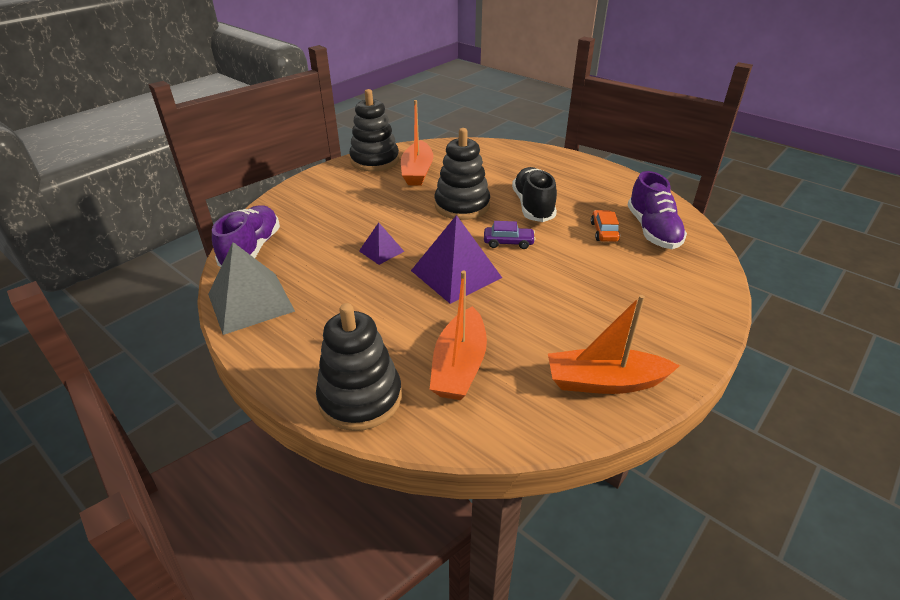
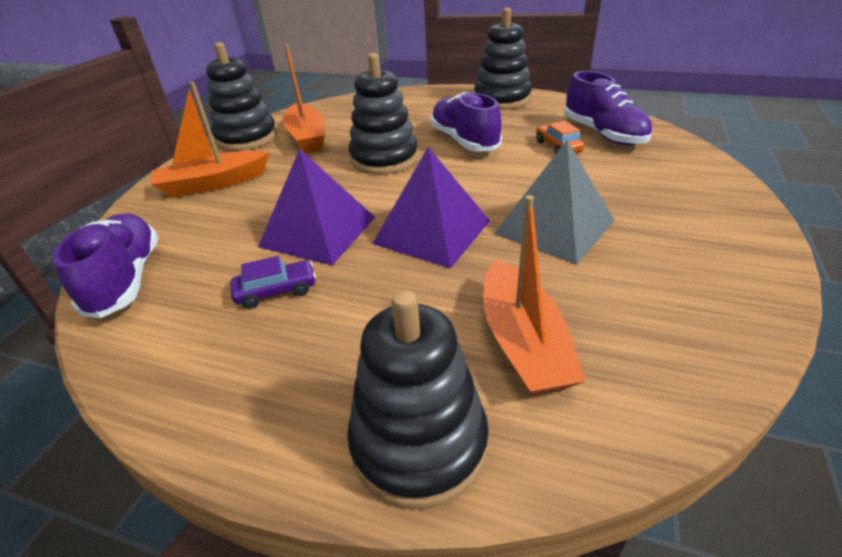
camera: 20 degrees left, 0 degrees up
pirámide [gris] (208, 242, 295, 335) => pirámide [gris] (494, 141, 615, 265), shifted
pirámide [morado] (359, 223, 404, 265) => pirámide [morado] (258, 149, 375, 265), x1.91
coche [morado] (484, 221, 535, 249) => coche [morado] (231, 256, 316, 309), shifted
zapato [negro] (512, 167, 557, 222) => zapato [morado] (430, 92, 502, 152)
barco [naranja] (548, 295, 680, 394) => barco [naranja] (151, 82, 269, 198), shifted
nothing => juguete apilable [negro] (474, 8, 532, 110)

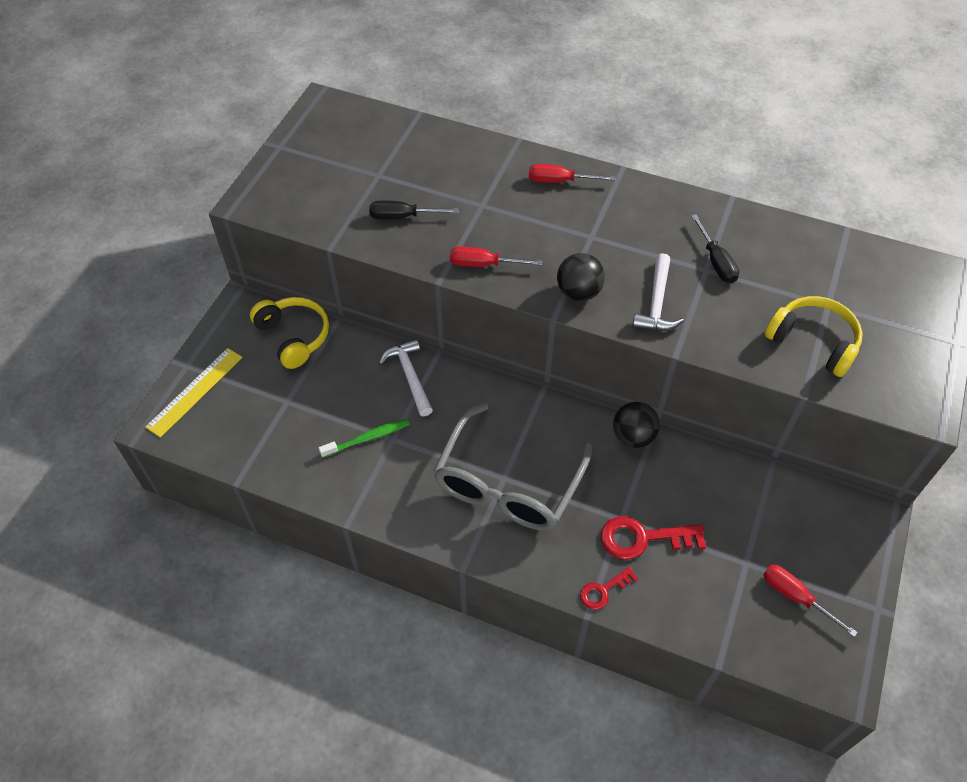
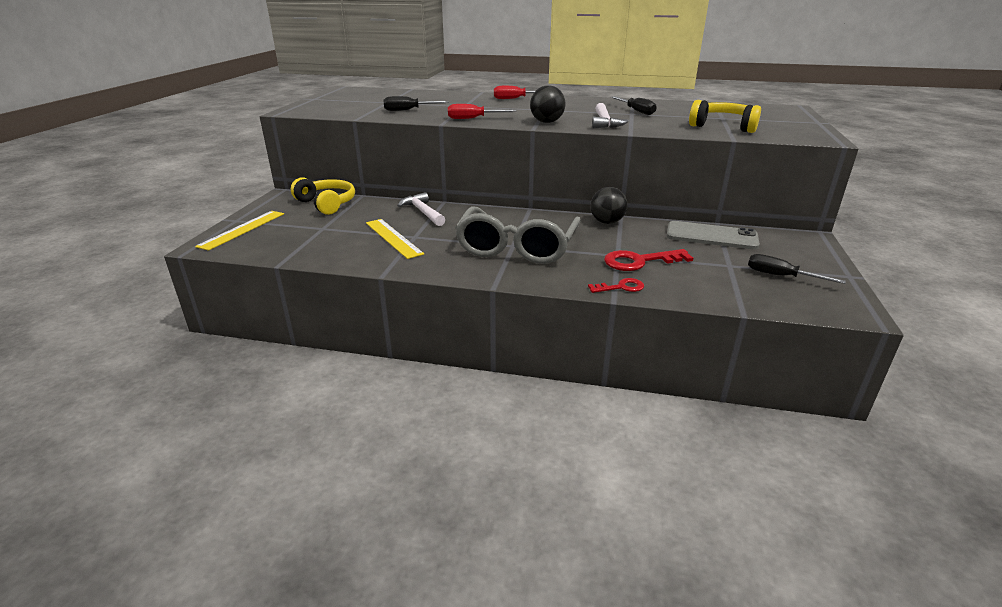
camera: 10 degrees left, 25 degrees down
cepillo de dientes [verde] (319, 419, 410, 458) => regla [amarillo] (366, 219, 424, 259)
llave [rojo] (580, 567, 638, 610) => llave [rojo] (588, 278, 644, 293), 150 degrees counterclockwise
destornillador [rojo] (763, 565, 858, 637) => destornillador [negro] (748, 254, 846, 284)
nothing => móvil [gris] (667, 221, 760, 250)

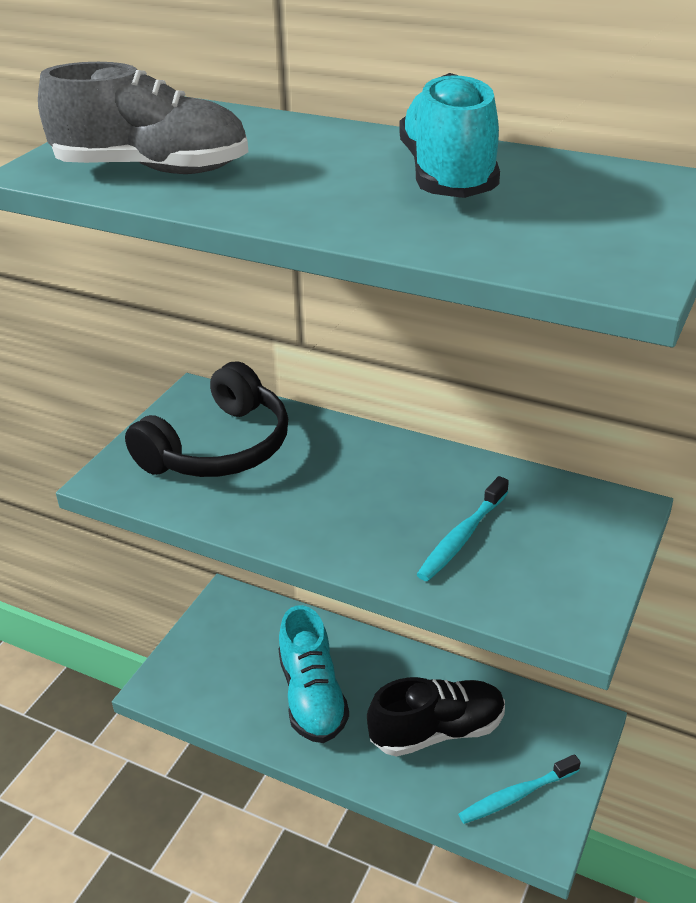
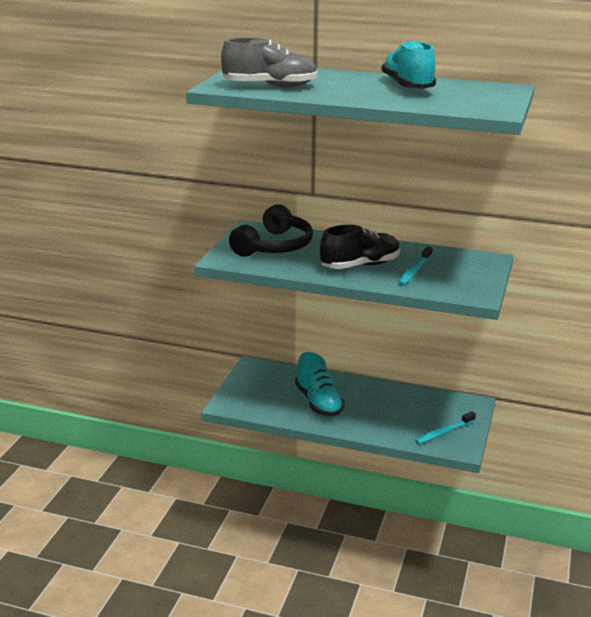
camera: 10 degrees left, 10 degrees down
zapato [negro] (367, 677, 505, 757) => zapato [negro] (320, 225, 400, 269), shifted

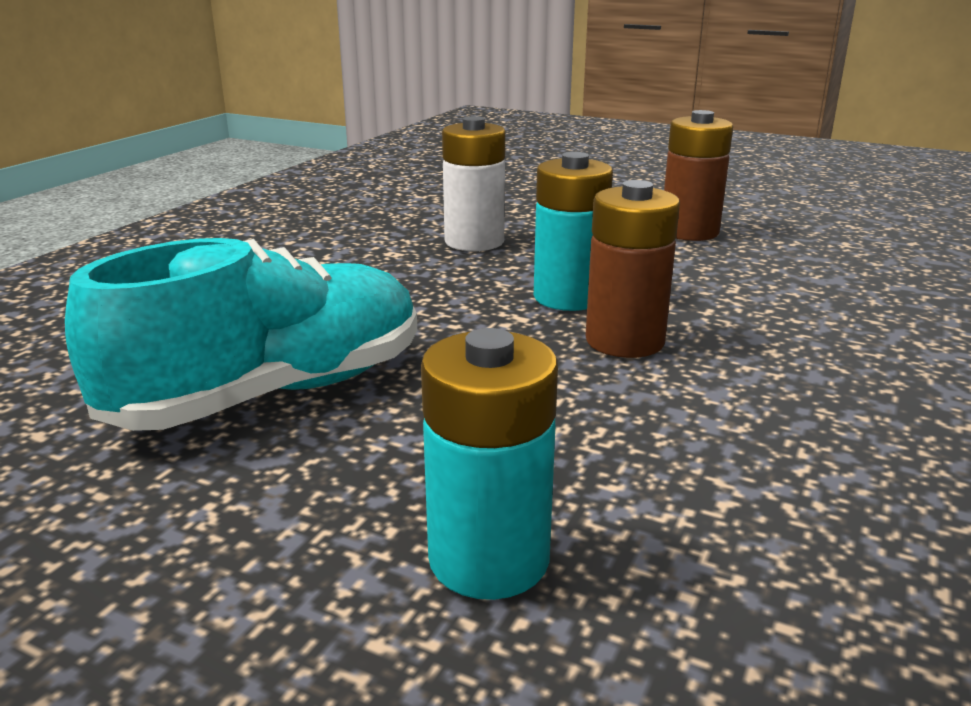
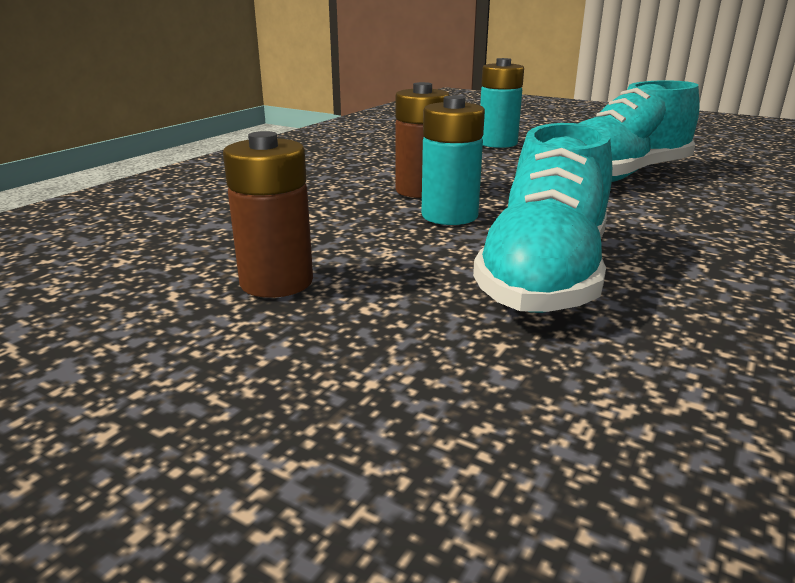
camera: 175 degrees left, 0 degrees up
pila [blanco] (442, 116, 505, 251) => zapato [turquesa] (473, 123, 612, 313)

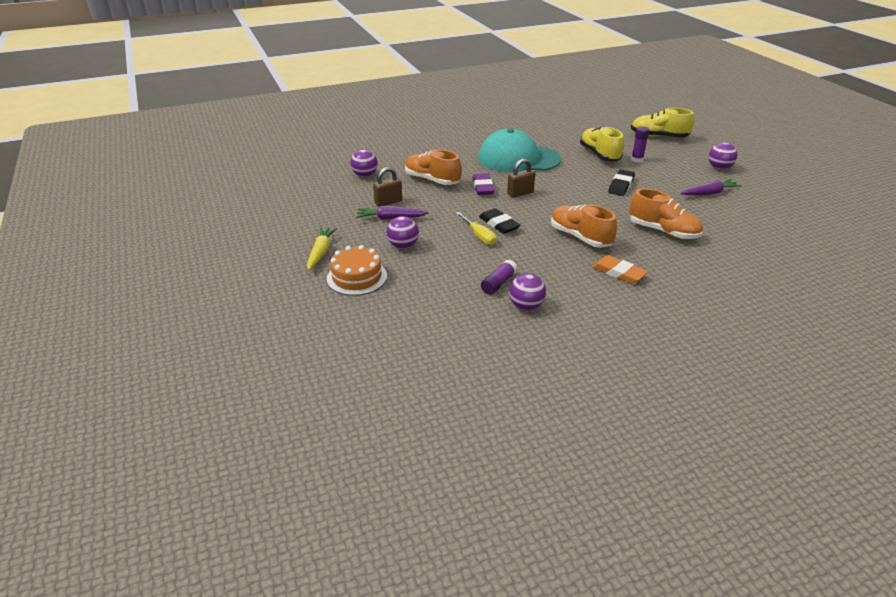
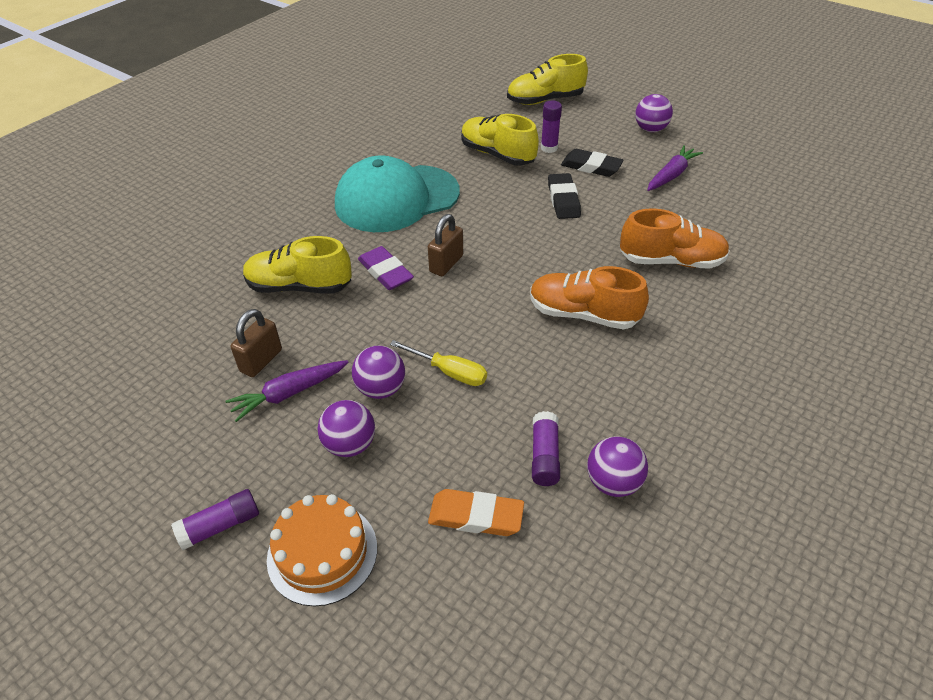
camera: 30 degrees left, 10 degrees up
zanahoria [amarillo] (307, 227, 337, 271) => barra de pegamento [morado] (171, 489, 259, 550)
pelota [morado] (350, 149, 378, 177) => pelota [morado] (352, 346, 405, 399), shifted
zapato [naranja] (405, 150, 462, 185) => zapato [amarillo] (243, 236, 352, 294)
goma de borrar [negro] (479, 208, 521, 234) => goma de borrar [negro] (561, 149, 624, 177), shifted
goma de borrar [naranja] (592, 255, 648, 284) => goma de borrar [naranja] (428, 489, 524, 536), shifted

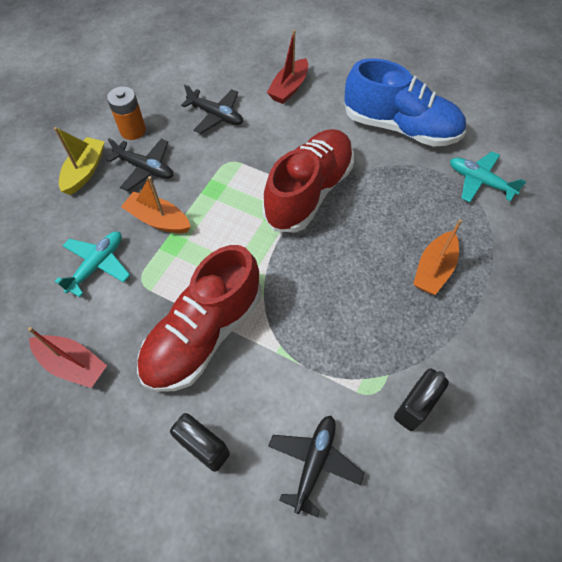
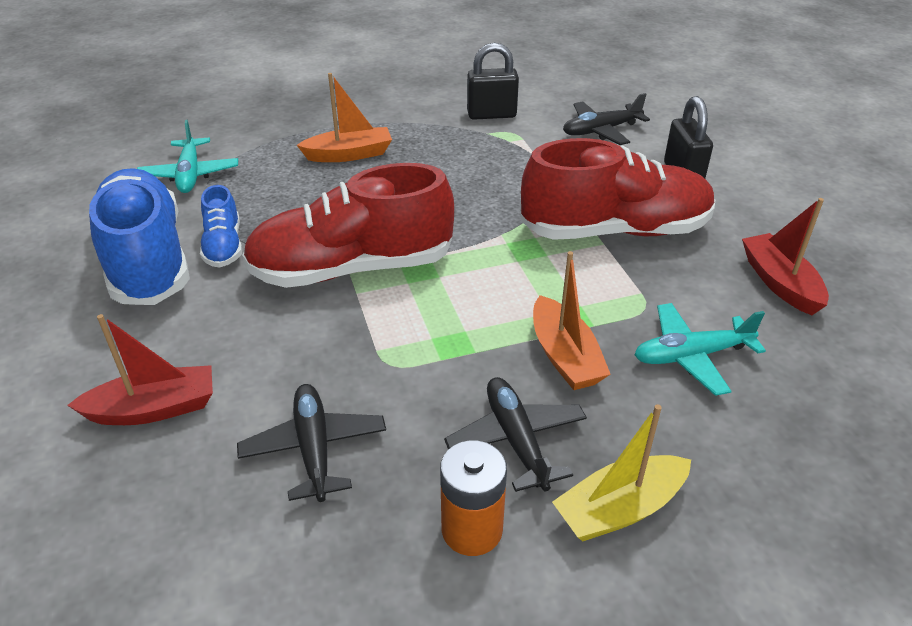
camera: 135 degrees left, 20 degrees down
nothing => zapato [azul] (200, 185, 242, 268)

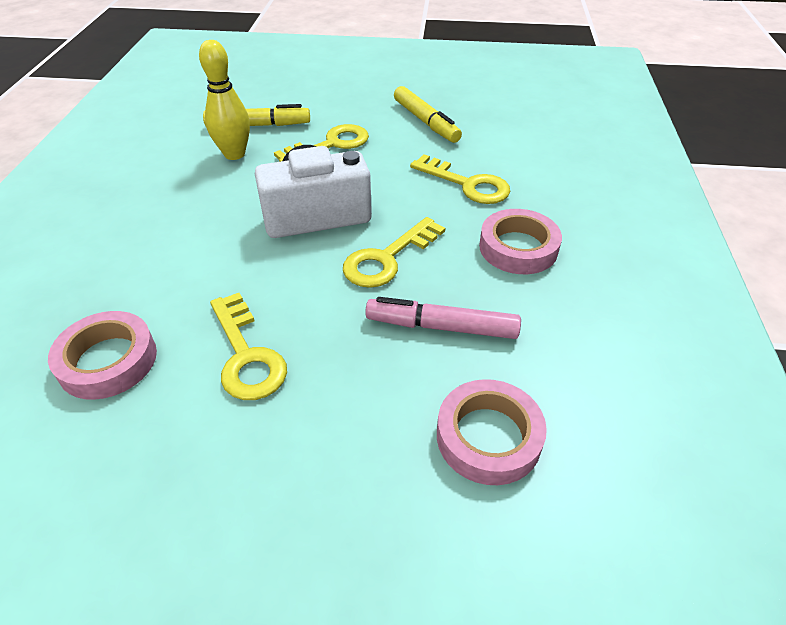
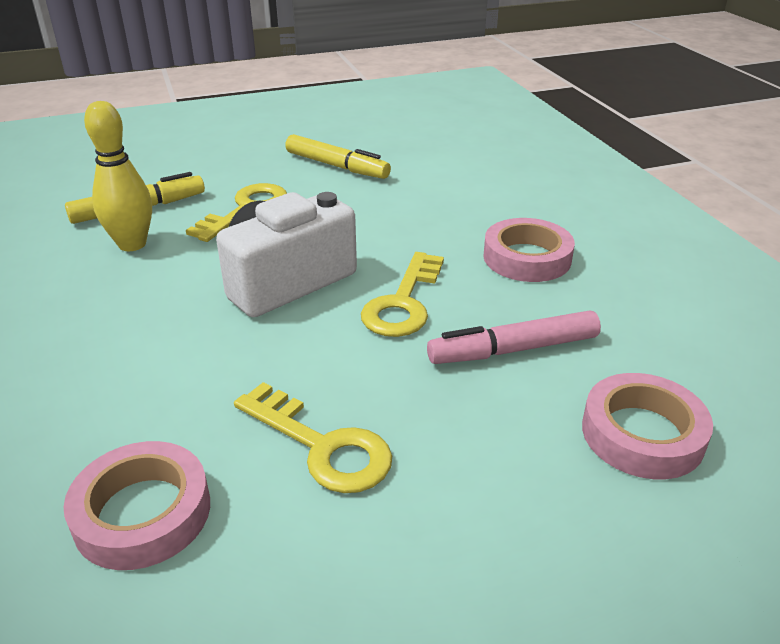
camera: 25 degrees left, 10 degrees down
llave [amarillo] (410, 154, 510, 204) => nothing

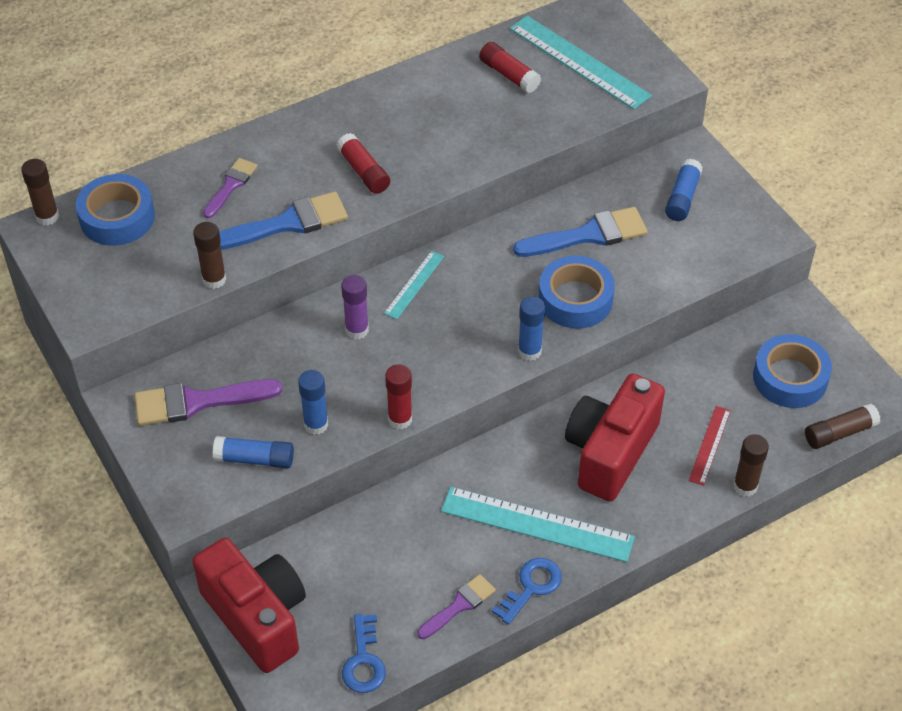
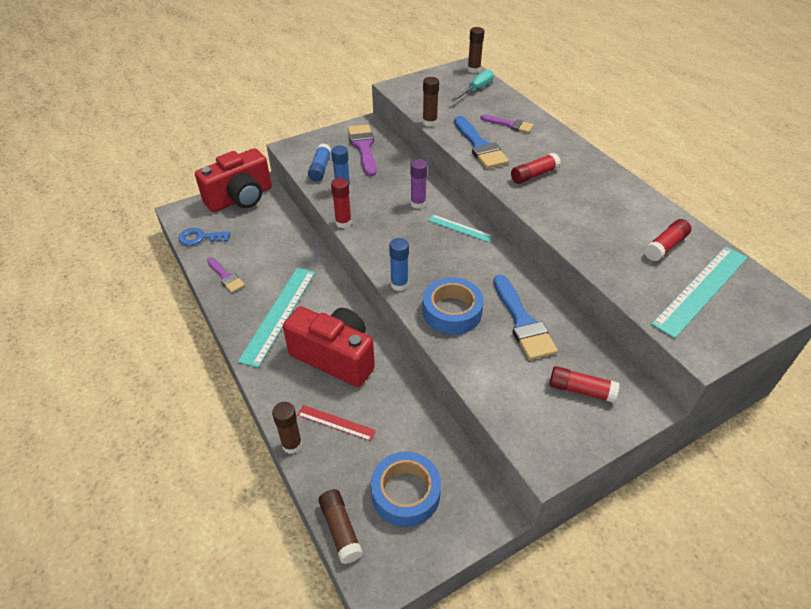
camera: 90 degrees right, 5 degrees down
cinta adhesiva [azul] (76, 174, 155, 246) => destornillador [turquesa] (451, 69, 494, 101)
llave [azul] (492, 558, 562, 625) => nothing
barra de pegamento [azul] (665, 158, 703, 221) => barra de pegamento [rojo] (549, 366, 619, 403)

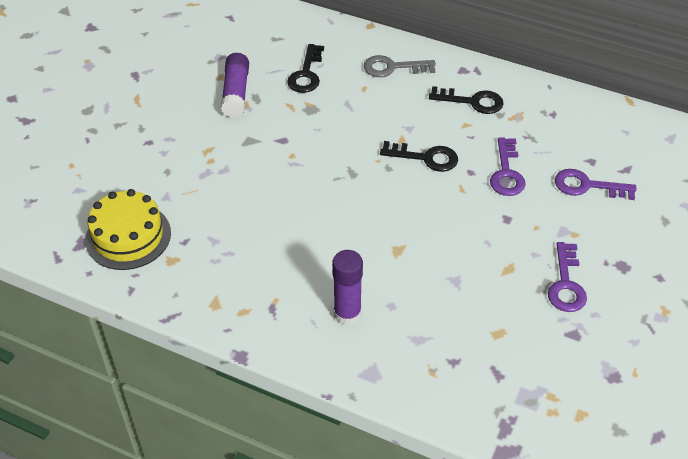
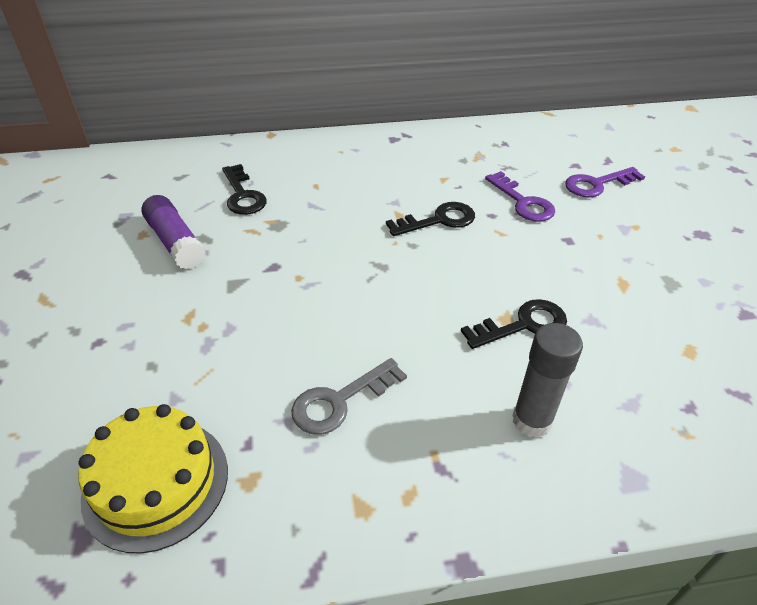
camera: 35 degrees left, 5 degrees down
barra de pegamento [morado] (332, 250, 363, 326) => barra de pegamento [gris] (512, 323, 583, 438)
llave [gris] (364, 55, 436, 77) => llave [gris] (291, 358, 407, 434), shifted
llave [negro] (429, 86, 504, 114) => llave [negro] (461, 299, 567, 349), shifted
llave [morado] (548, 242, 587, 312) => nothing

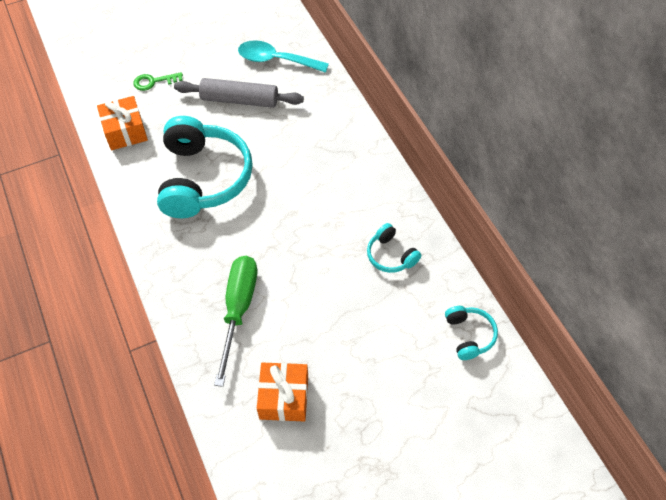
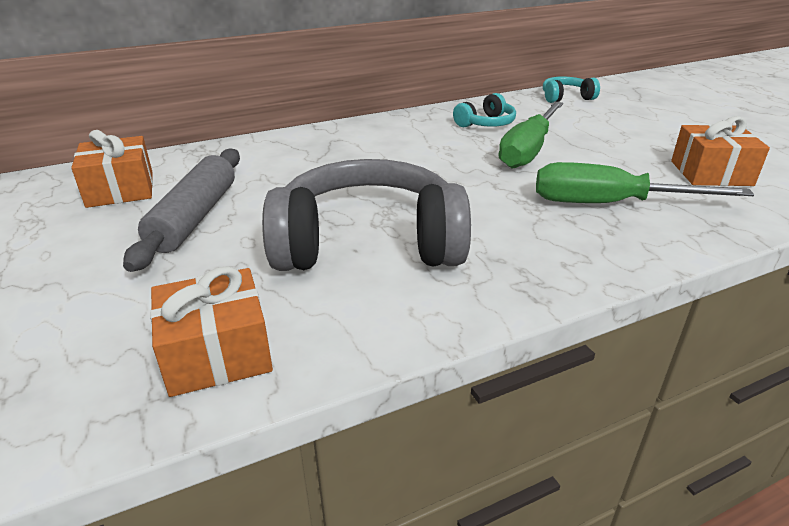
camera: 90 degrees left, 25 degrees down
llave [verde] (133, 72, 183, 91) => nothing
auriculares [turquesa] (157, 116, 253, 218) => auriculares [gris] (262, 159, 471, 271)
cuchara [turquesa] (238, 40, 329, 73) => regalo [naranja] (71, 130, 153, 208)
nothing => destornillador [verde] (499, 101, 563, 169)

